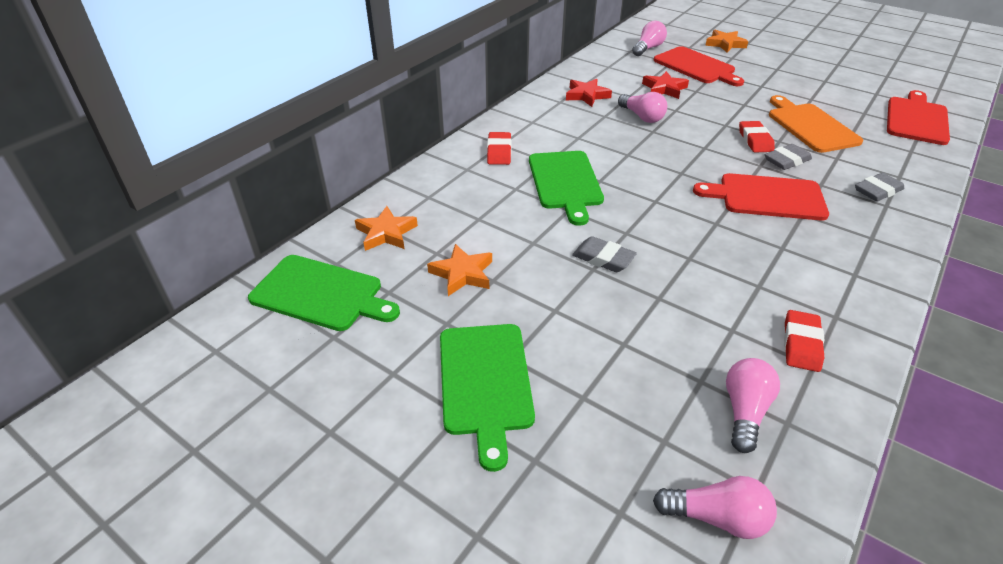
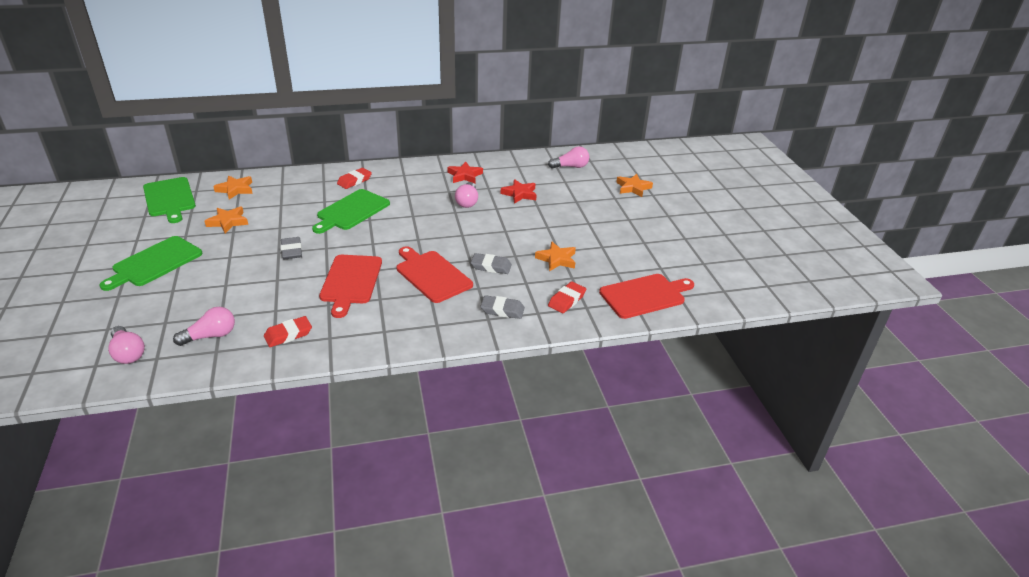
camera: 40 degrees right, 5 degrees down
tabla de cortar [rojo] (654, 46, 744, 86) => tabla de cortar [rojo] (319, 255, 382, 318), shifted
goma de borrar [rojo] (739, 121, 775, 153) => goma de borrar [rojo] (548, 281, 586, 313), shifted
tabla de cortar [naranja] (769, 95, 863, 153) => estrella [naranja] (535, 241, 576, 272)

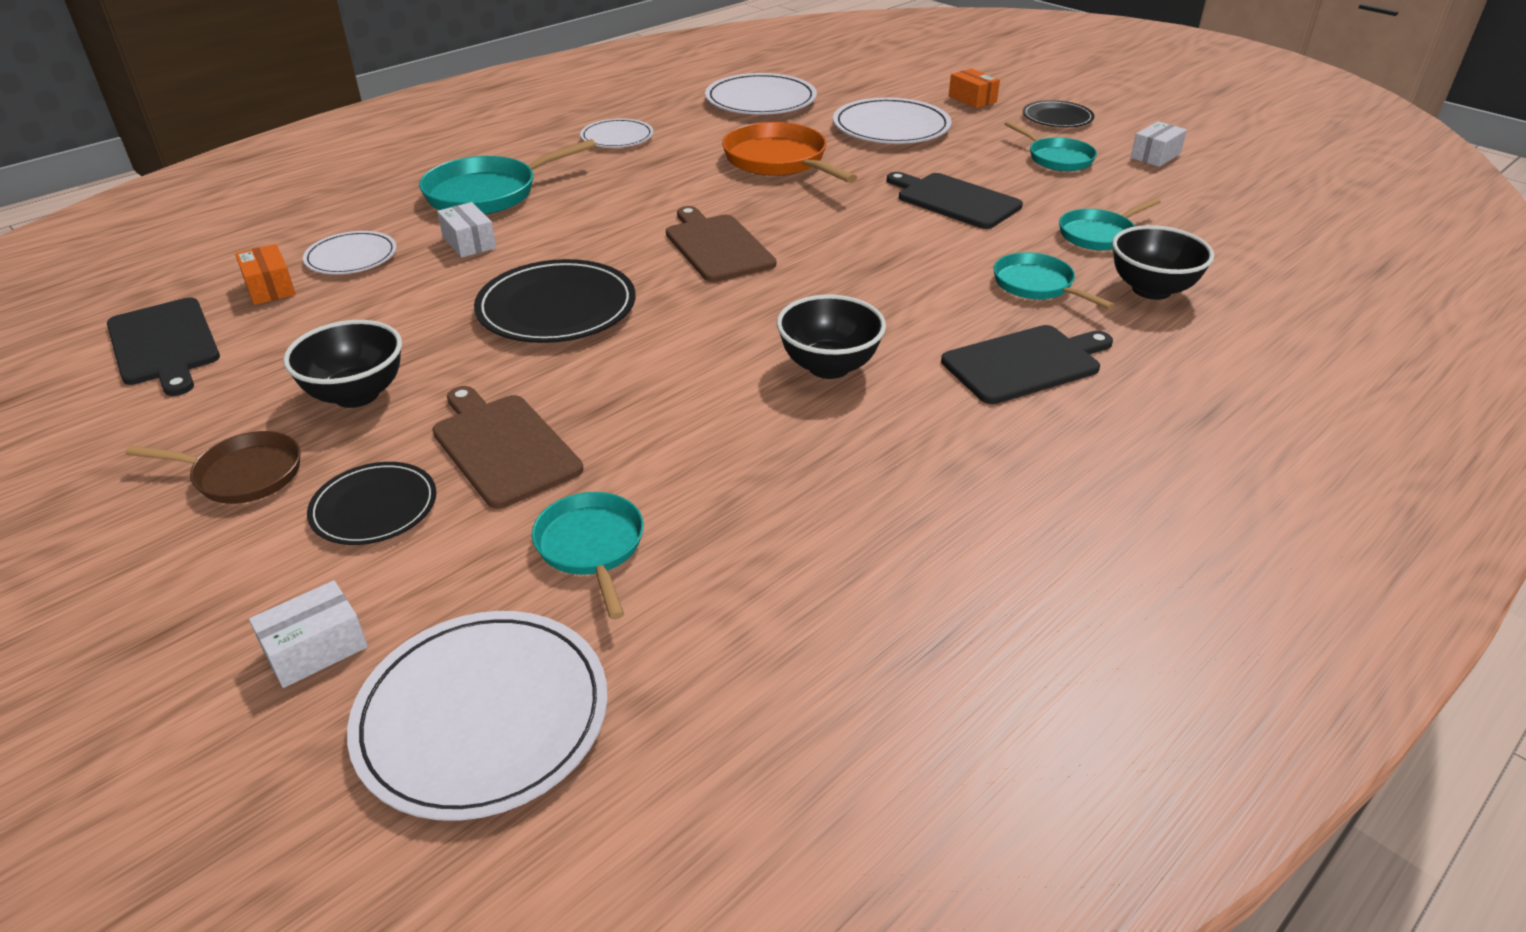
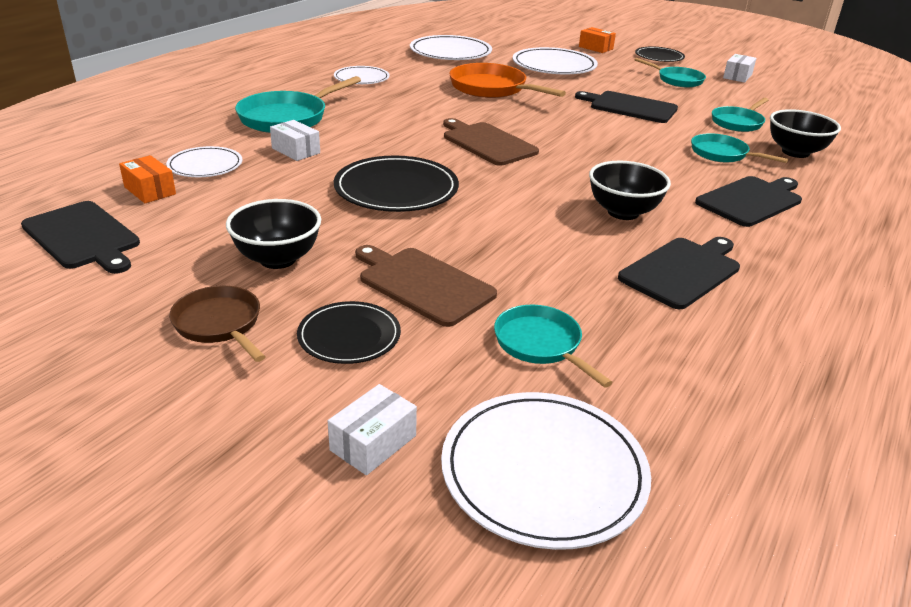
camera: 15 degrees left, 5 degrees down
sartén [marrón] (125, 431, 300, 504) => sartén [marrón] (169, 286, 266, 362), 120 degrees counterclockwise
nothing => tabla de cortar [negro] (618, 237, 740, 309)

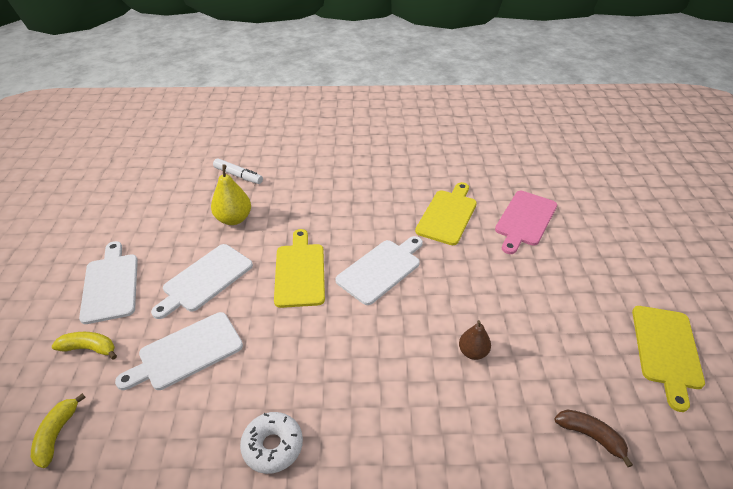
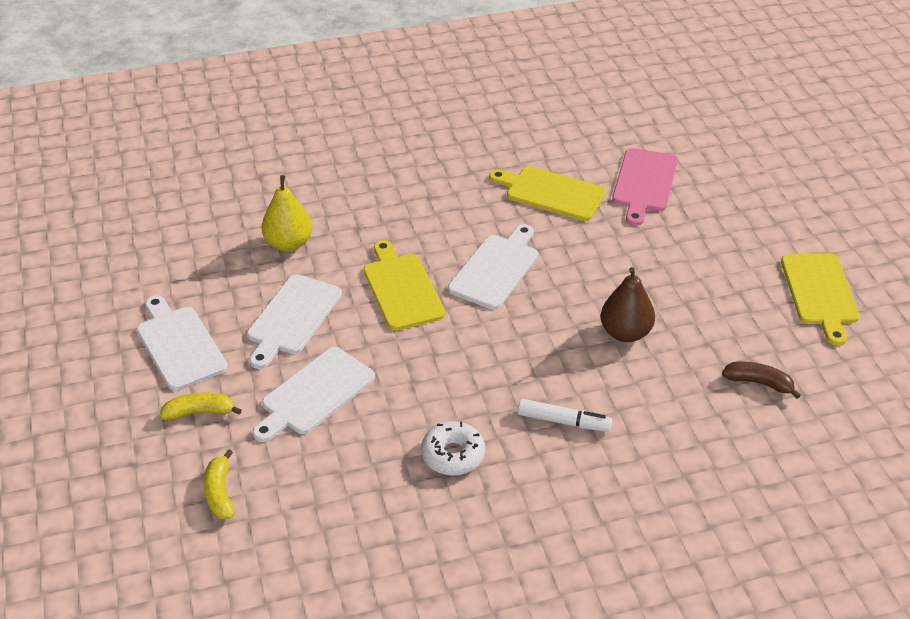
camera: 15 degrees left, 0 degrees up
rotulador [blanco] (213, 158, 263, 184) => rotulador [blanco] (518, 399, 612, 432), shifted
tabla de cortar [amarillo] (415, 182, 477, 245) => tabla de cortar [amarillo] (489, 166, 606, 221), 75 degrees counterclockwise
pera [marrón] (459, 320, 491, 360) => pera [marrón] (601, 267, 655, 342), x1.56

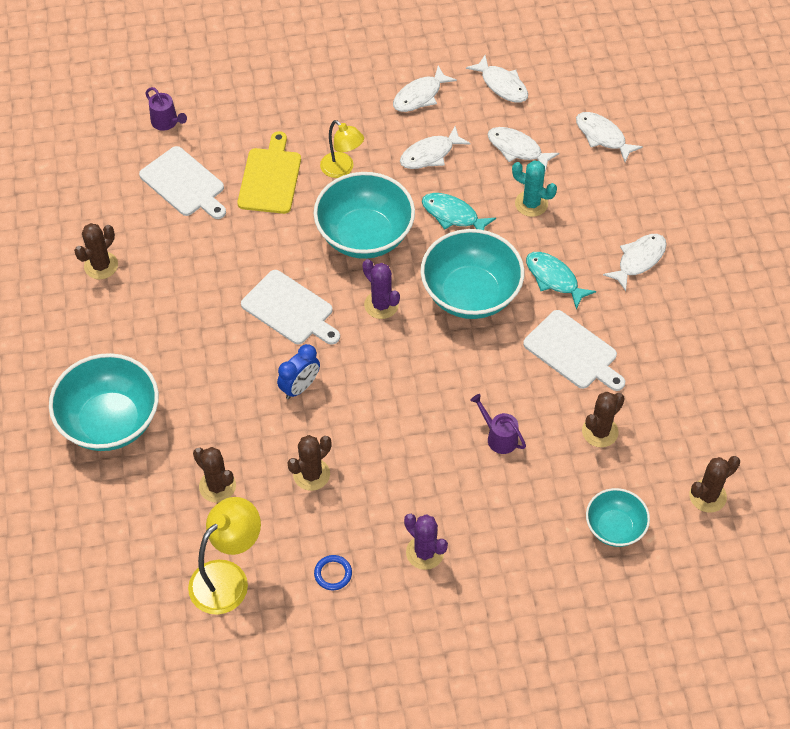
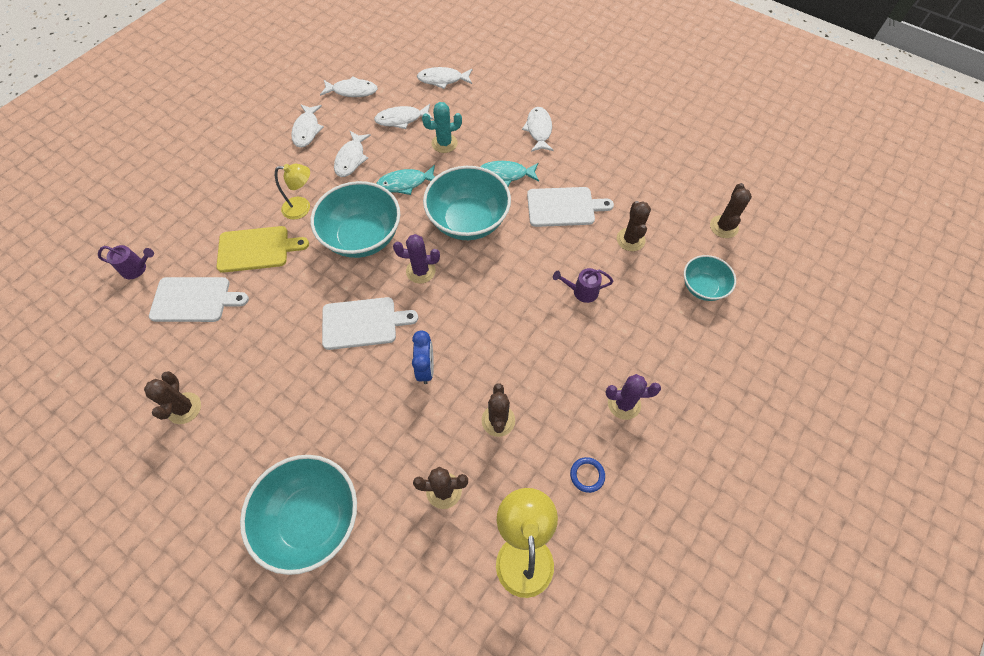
camera: 45 degrees left, 5 degrees up
tabla de cortar [amarillo] (238, 131, 301, 214) => tabla de cortar [amarillo] (216, 226, 309, 273), 120 degrees clockwise

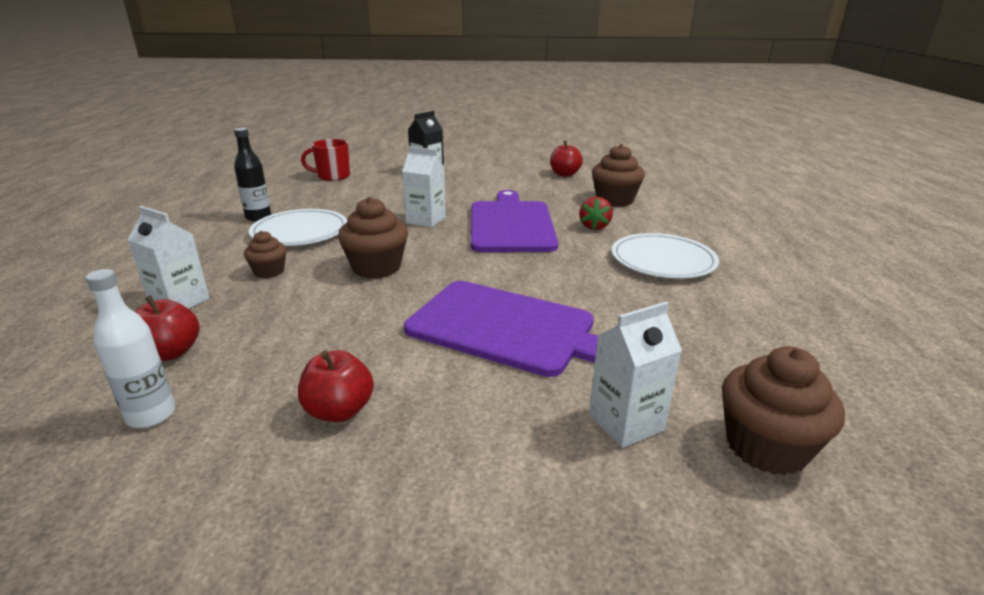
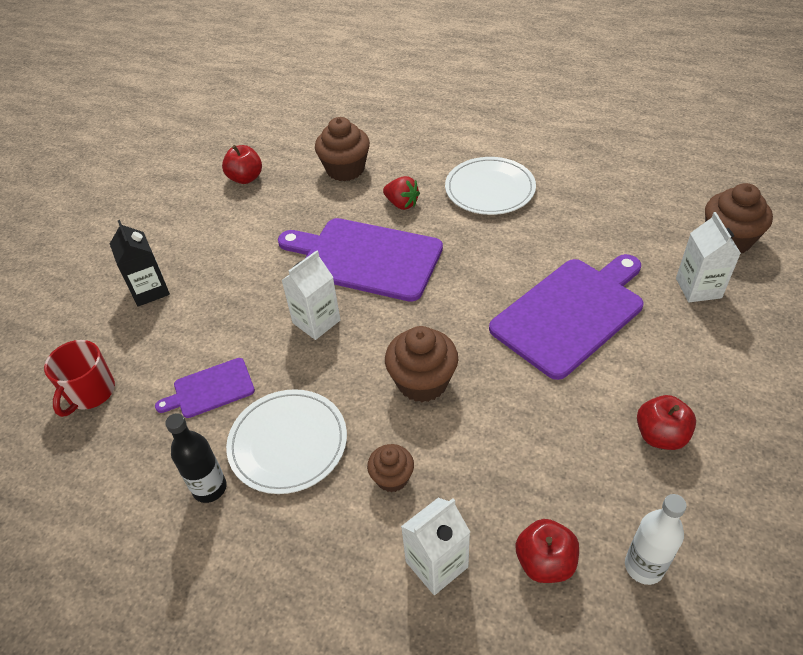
camera: 65 degrees left, 20 degrees up
nothing => tabla de cortar [morado] (155, 358, 255, 418)

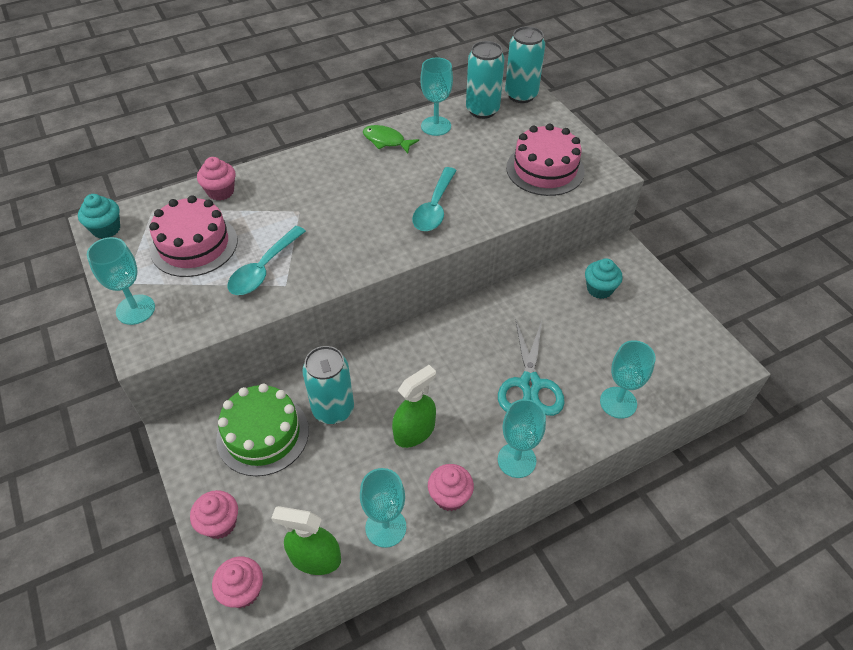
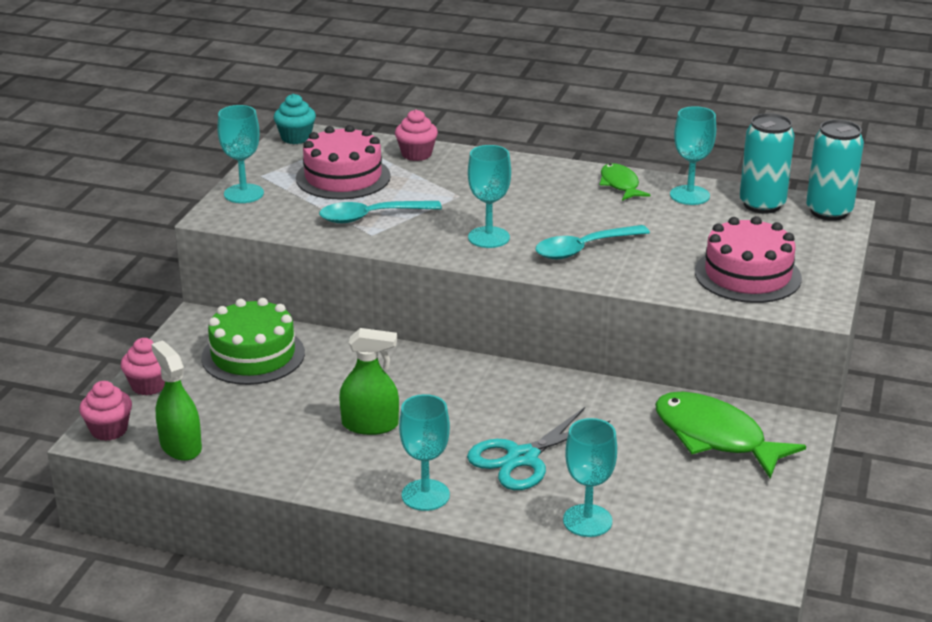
camera: 45 degrees right, 20 degrees down
lata [turquesa] (302, 346, 354, 424) => nothing
copa [turquesa] (360, 468, 406, 548) => copa [turquesa] (468, 145, 511, 248), shifted
magdalena [rosa] (428, 464, 474, 511) => nothing
magdalena [turquesa] (585, 258, 623, 299) => pez [verde] (655, 391, 806, 479)

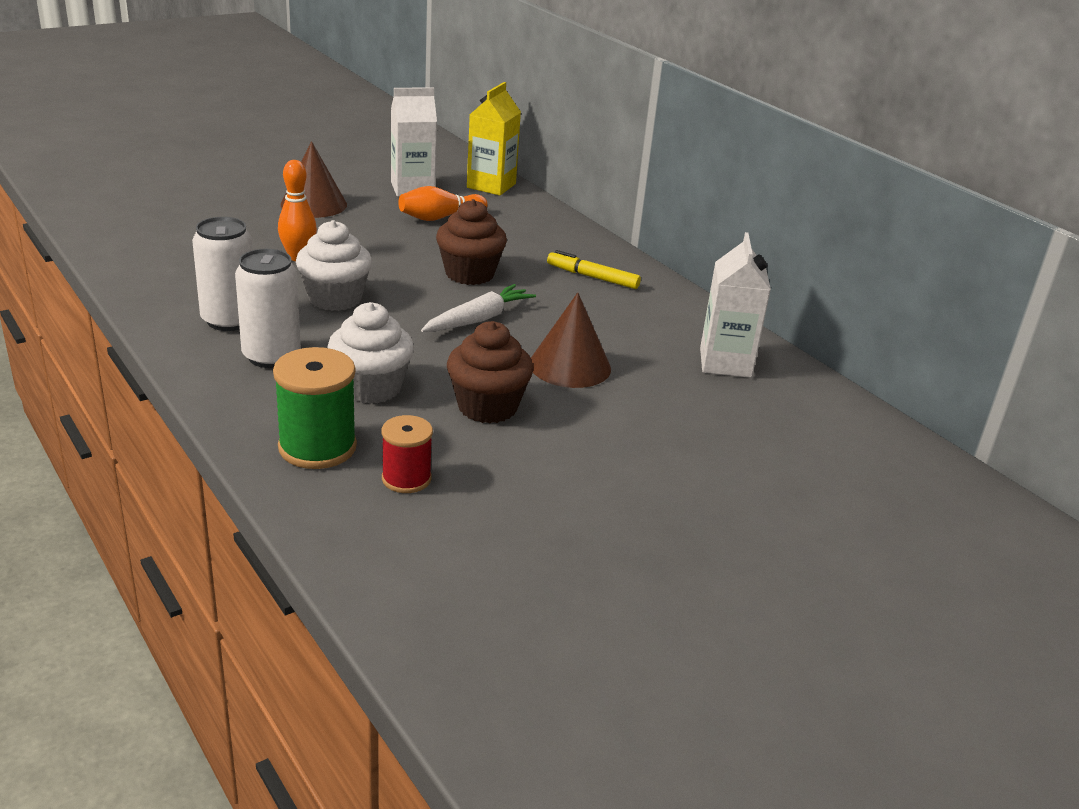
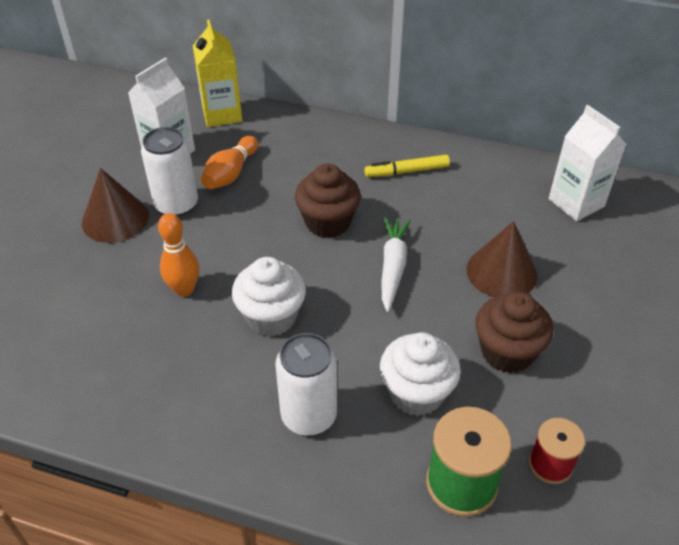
camera: 35 degrees left, 15 degrees up
lata [blanco] (192, 217, 253, 331) => lata [blanco] (141, 127, 198, 217), shifted

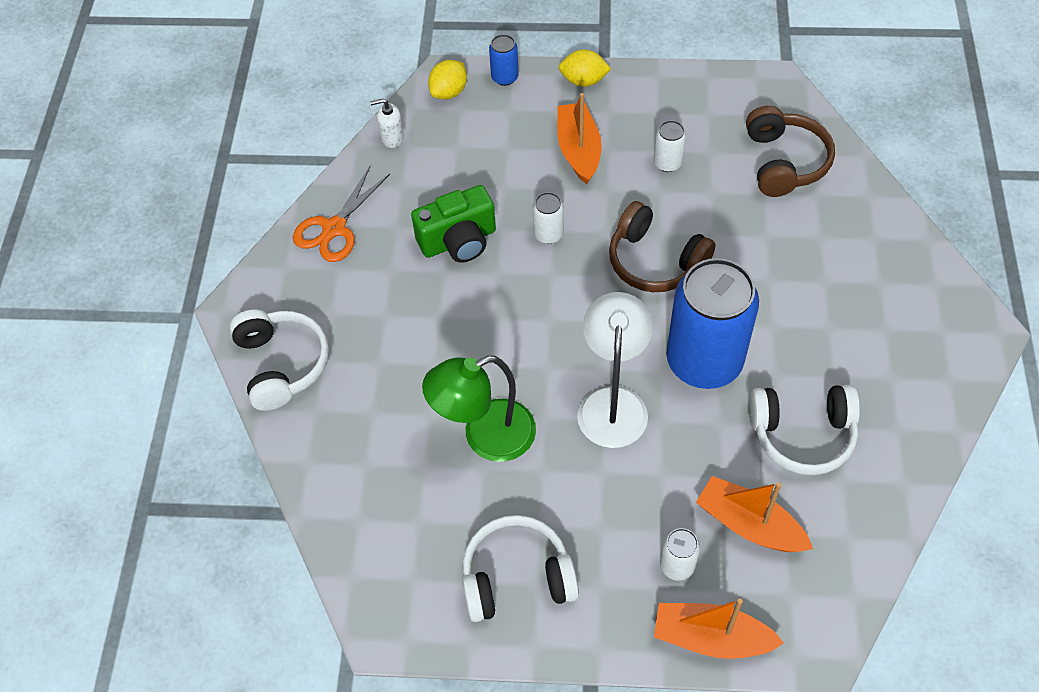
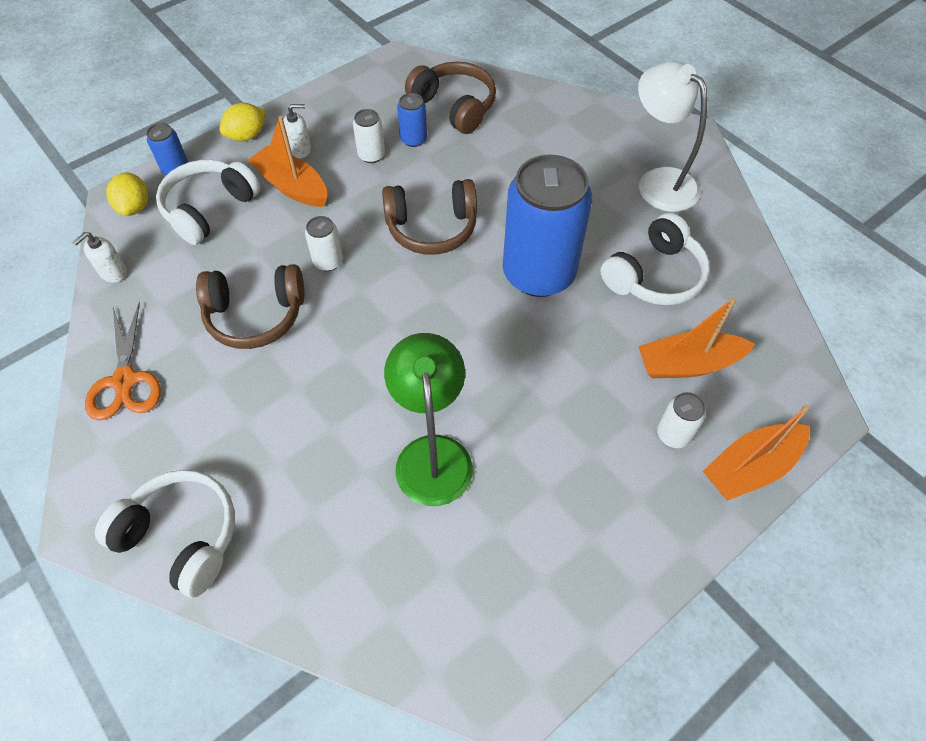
camera: 45 degrees left, 0 degrees up
cámara [verde] (411, 185, 496, 263) => auriculares [marrón] (196, 264, 304, 349)
lámpara [verde] (422, 356, 536, 462) => lámpara [verde] (384, 333, 473, 506), 150 degrees clockwise
auriculares [blanco] (462, 515, 579, 622) => auriculares [blanco] (156, 160, 261, 245), shifted
lámpara [blanco] (577, 292, 653, 448) => lámpara [blanco] (638, 61, 707, 212), shifted
nothing => dispensador de jabón [blanco] (283, 104, 311, 159)
nothing => lata [azul] (397, 93, 427, 147)

